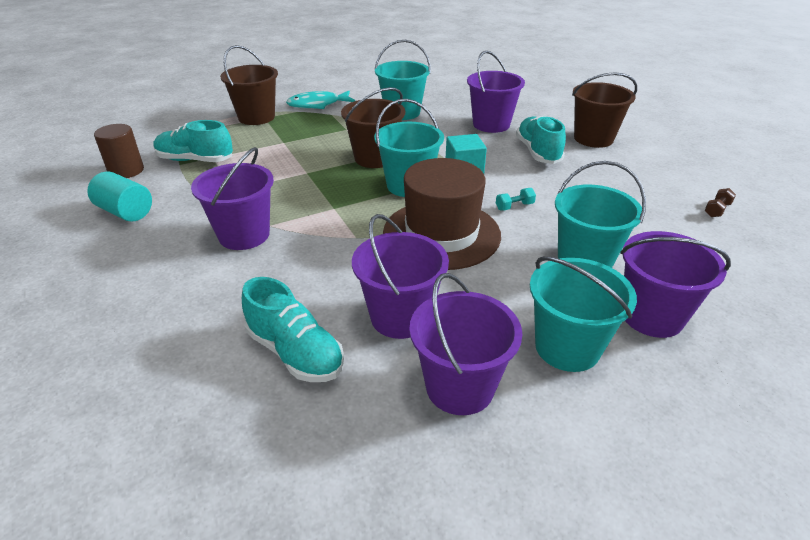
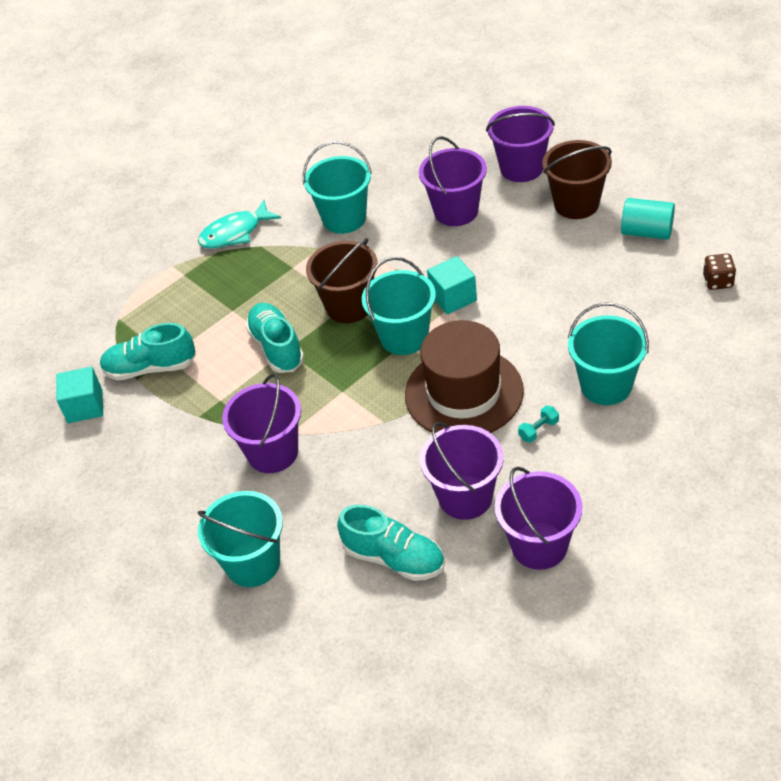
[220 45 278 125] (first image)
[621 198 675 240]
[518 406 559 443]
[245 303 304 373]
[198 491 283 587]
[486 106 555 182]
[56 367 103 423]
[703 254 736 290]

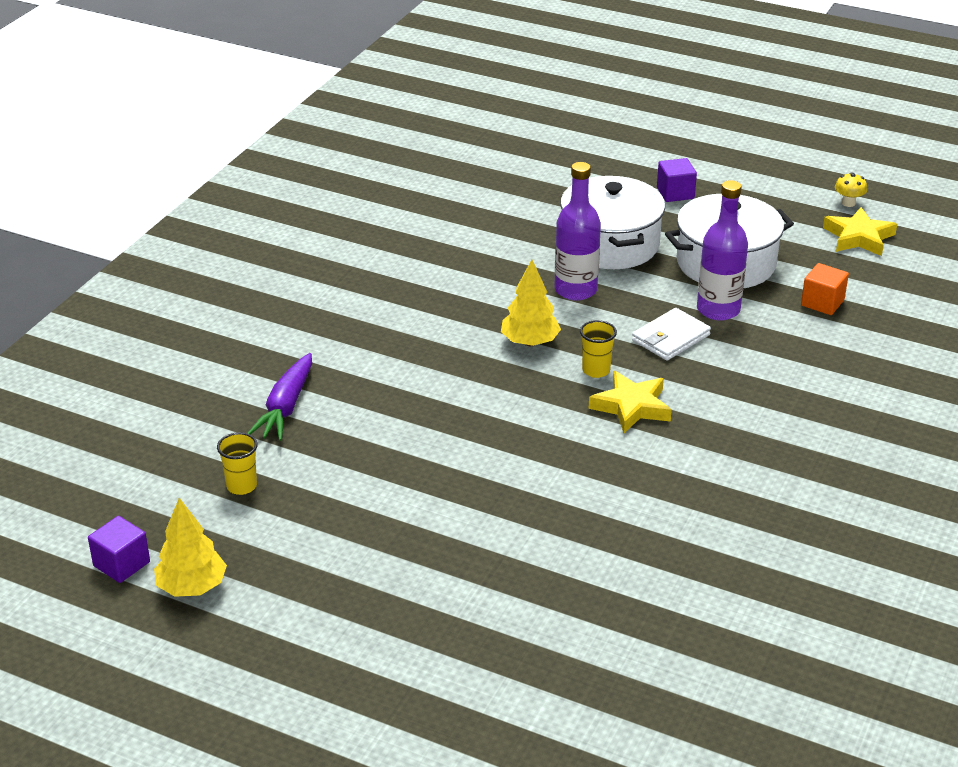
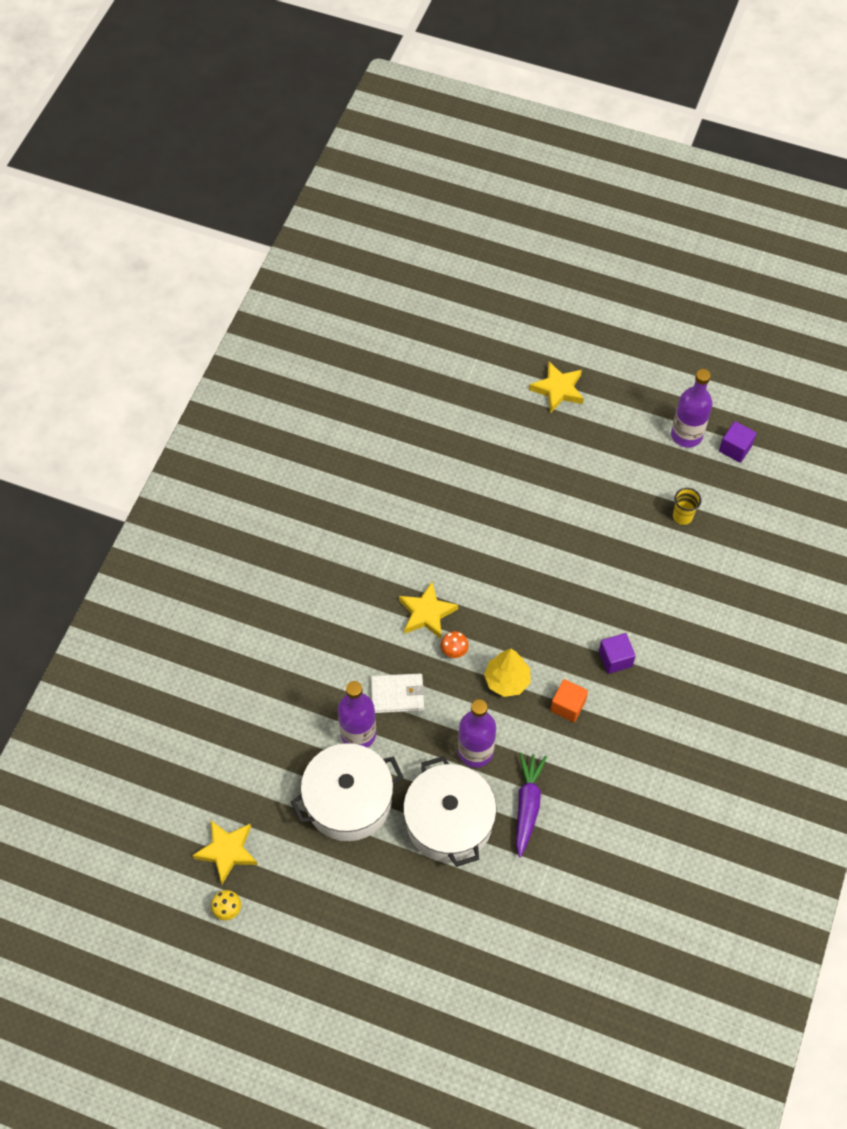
[529 362 584 413]
[516 753 547 857]
[599 633 636 674]
[550 679 588 722]
[671 369 713 448]
[441 631 469 658]
[371 674 425 713]

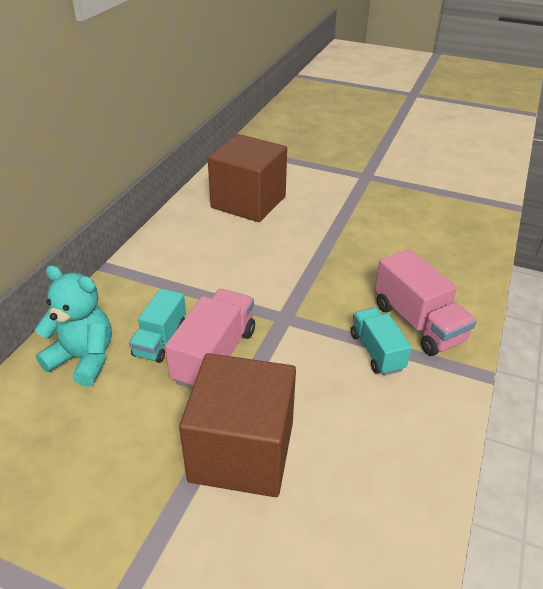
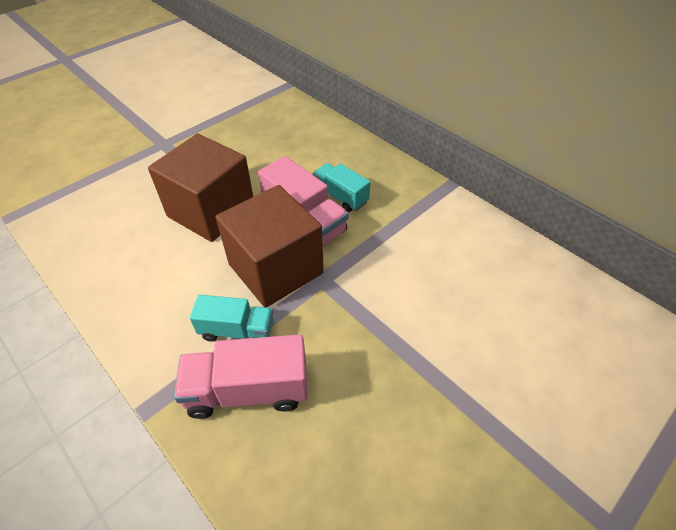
[35 265 112 387] (first image)
[215 185 324 307]

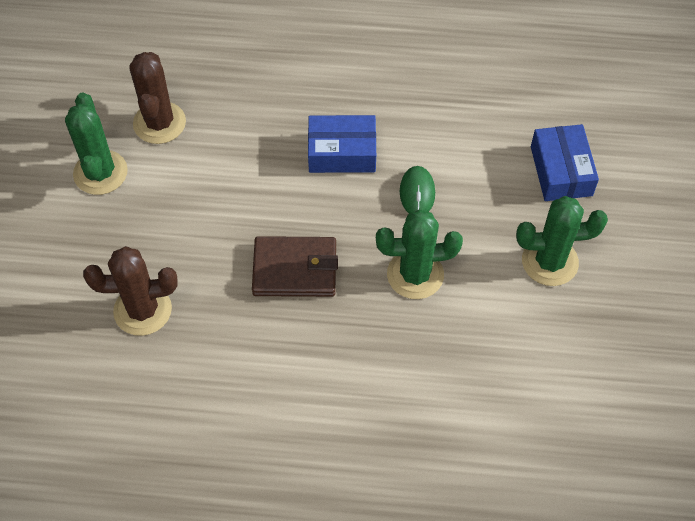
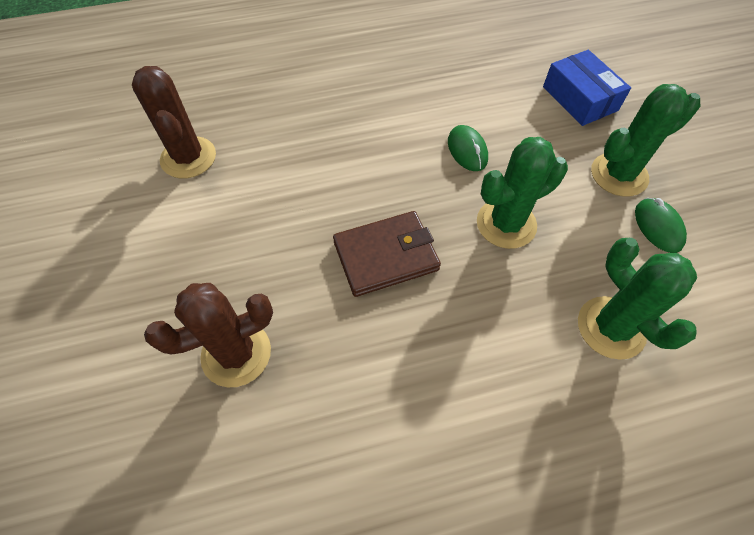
[308 115 376 173] (first image)
[635 198 687 253]
[578 238 697 360]

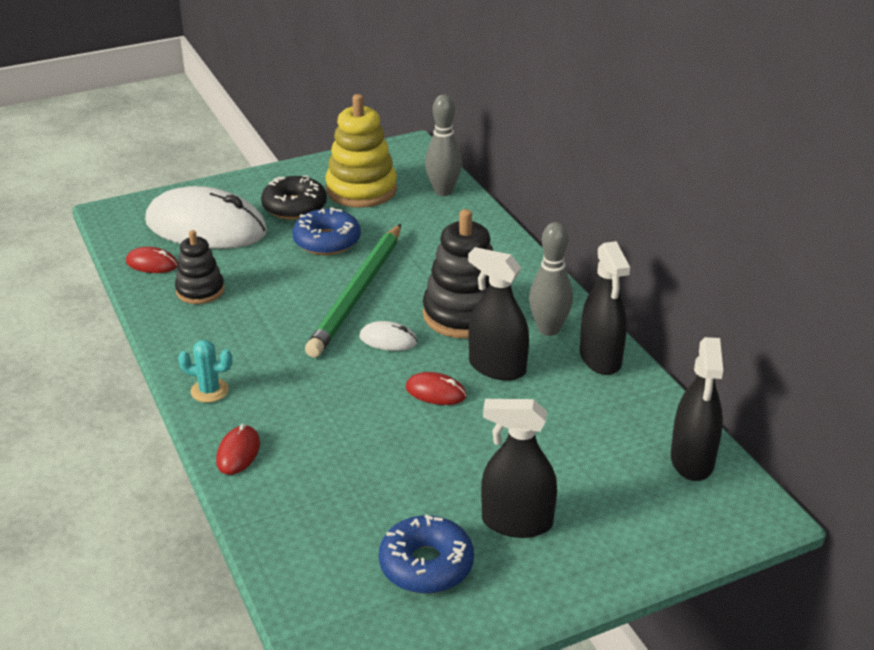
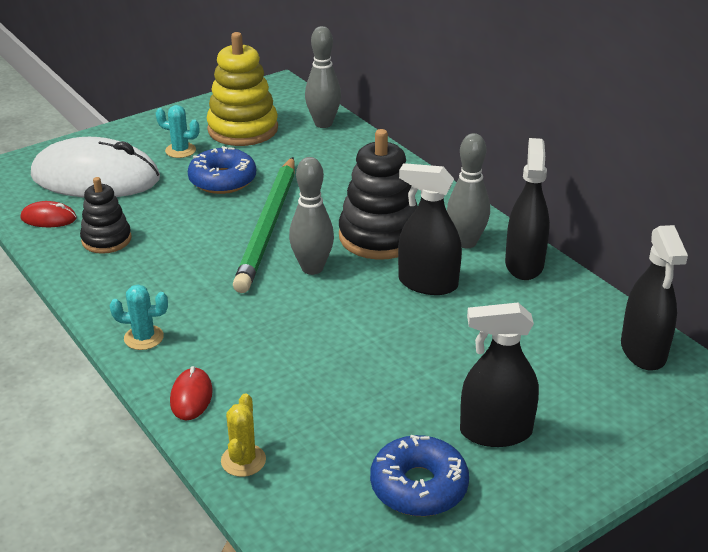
[406 372 467 405] (first image)
[221 393 266 477]
[156 105 199 158]
[289 157 334 275]
[505 138 550 280]

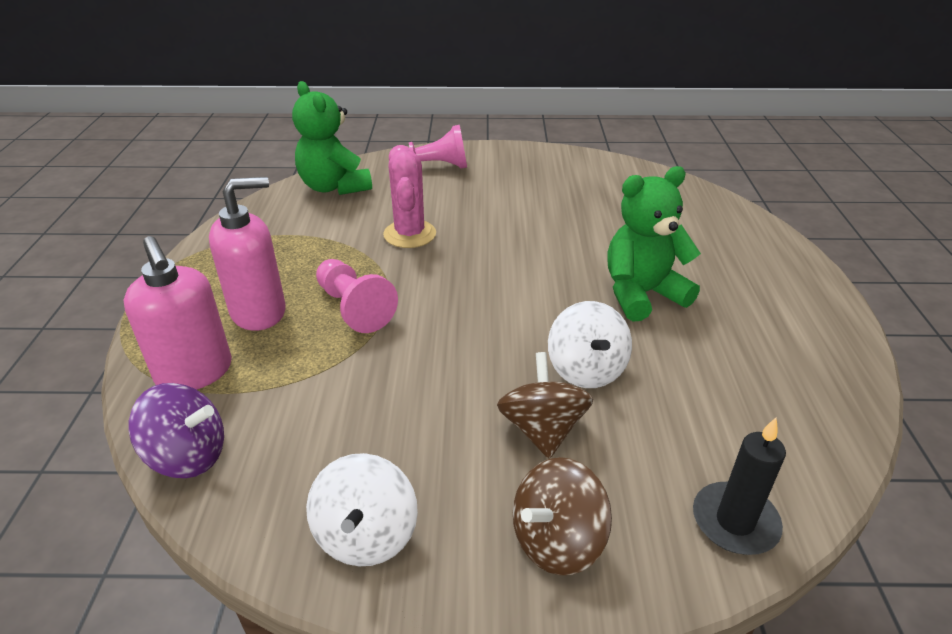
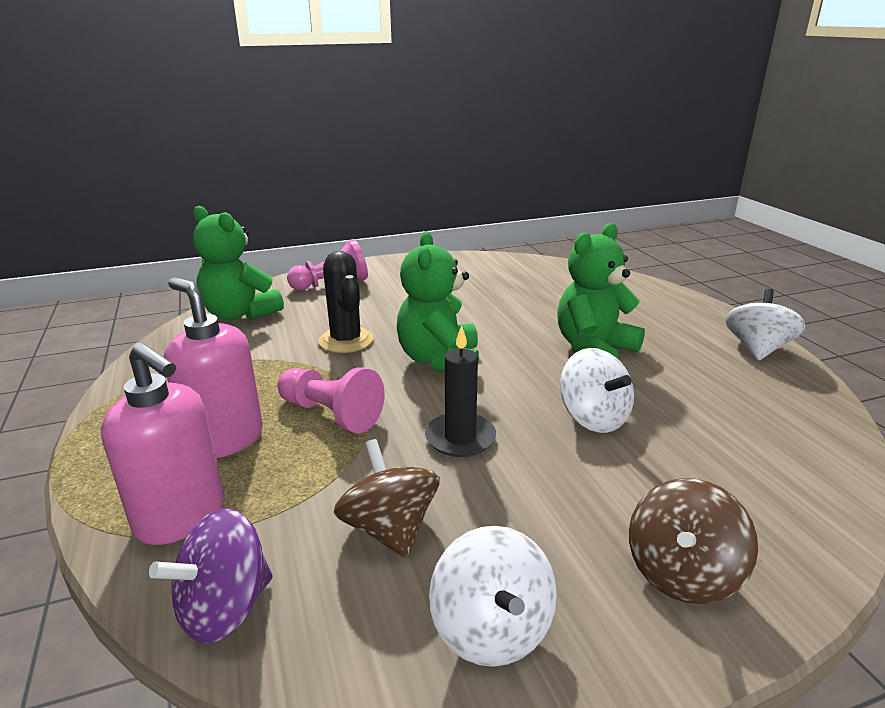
[396 231 479 372]
[726 289 805 360]
[334 439 440 558]
[425 325 496 457]
[319 251 374 353]
[149 508 273 644]
[164 278 263 458]

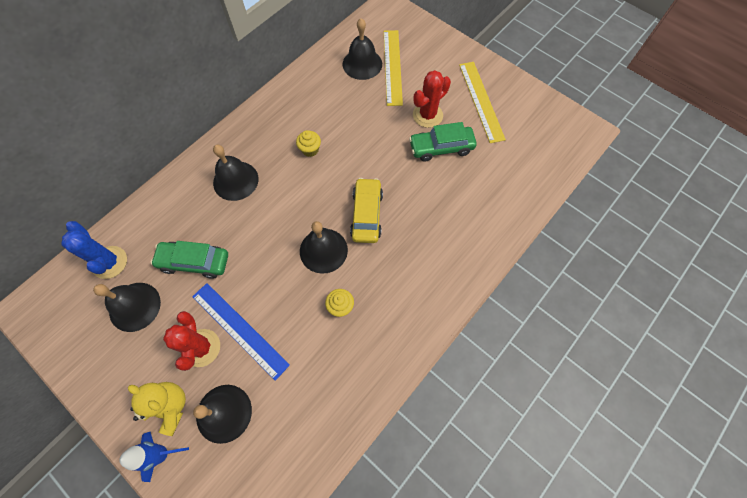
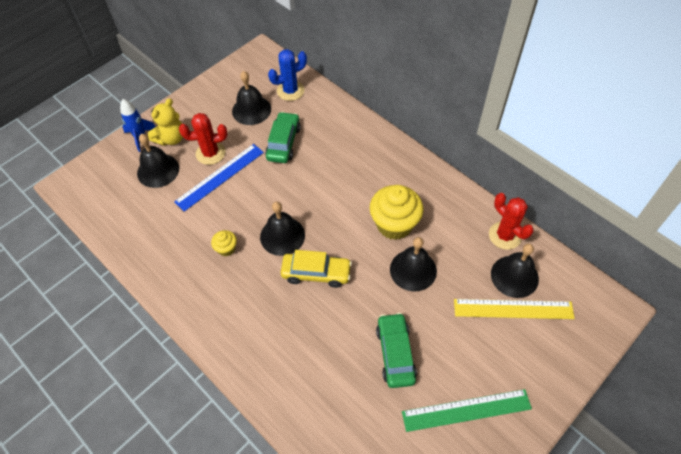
[390 237 437 292]
[489 193 534 250]
[402 389 532 432]
[370 185 423 240]

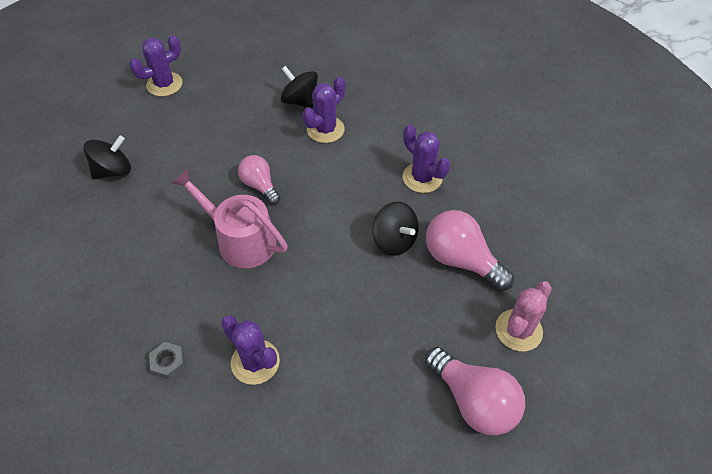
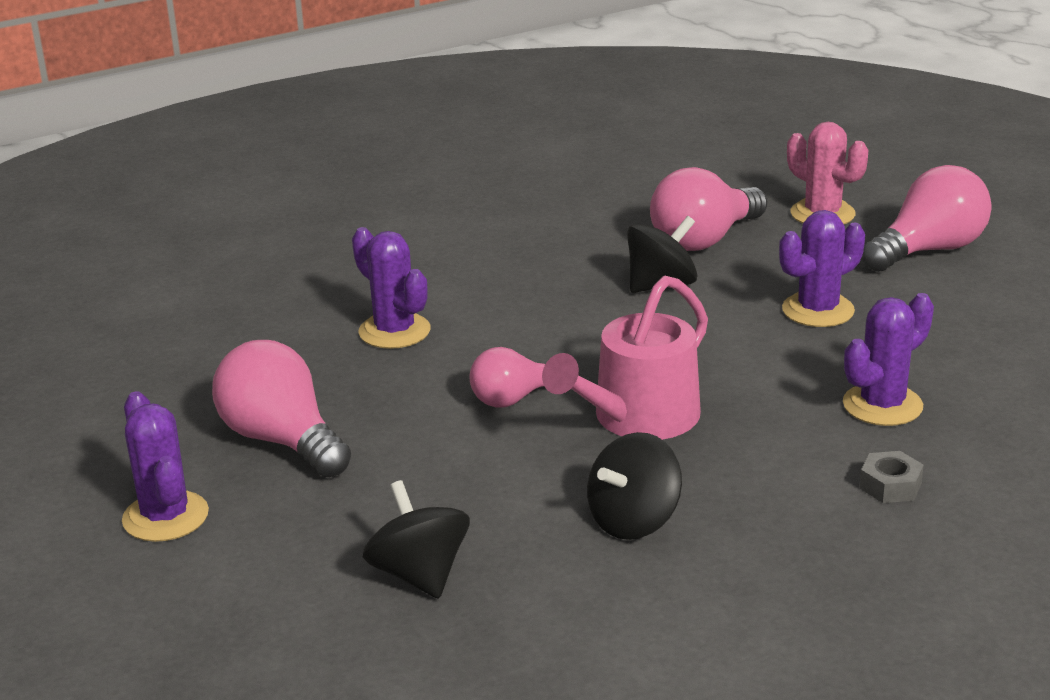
[212 340 351 477]
[587 432 682 540]
[779 210 865 327]

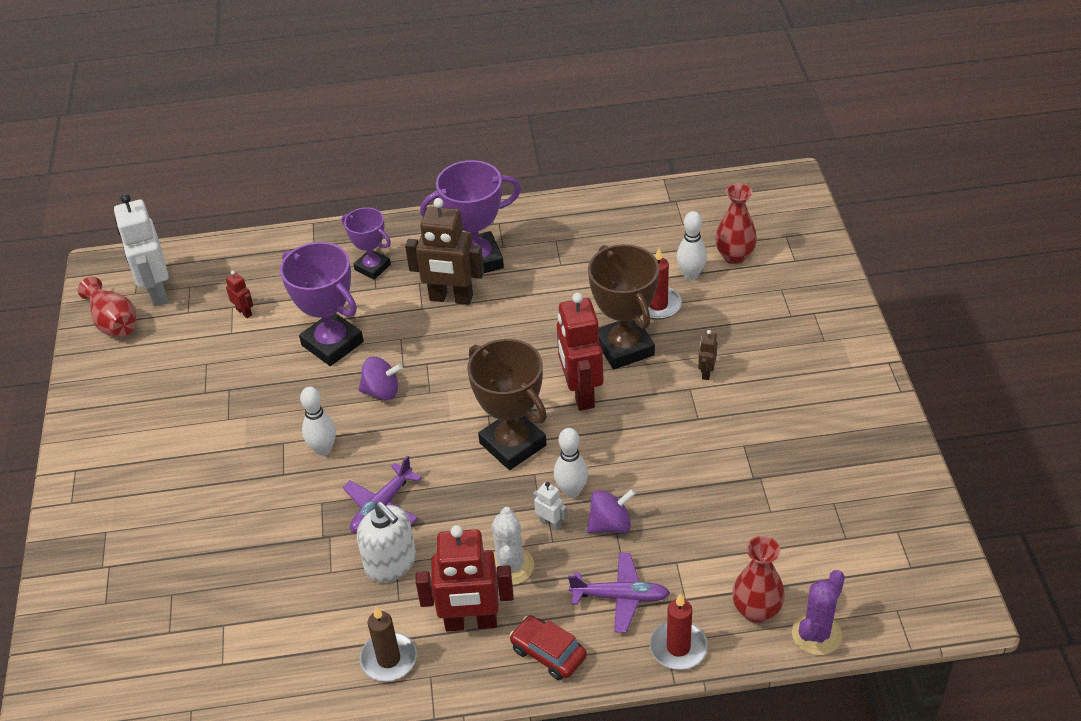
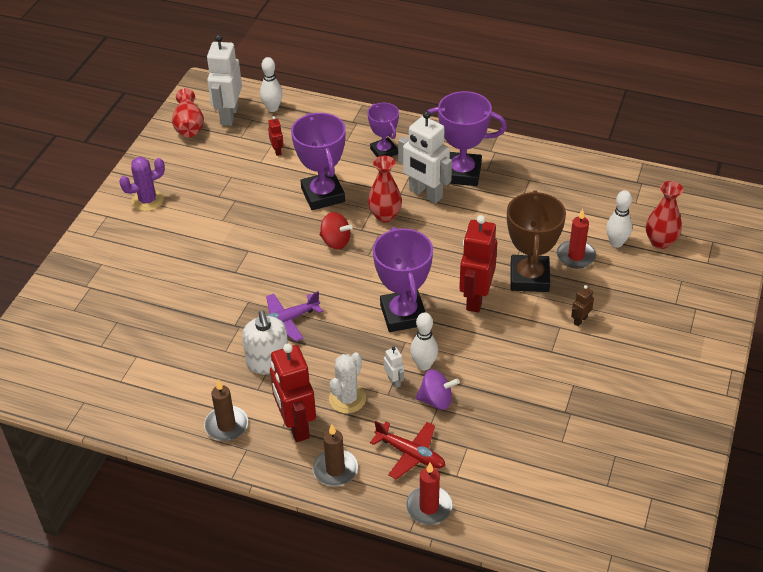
[260 57 283 112]
[368 156 402 222]
[119 157 165 211]
[313 425 358 486]
[320 212 353 249]
[398 111 452 204]
[373 227 433 332]
[370 420 445 479]
[270 343 316 442]

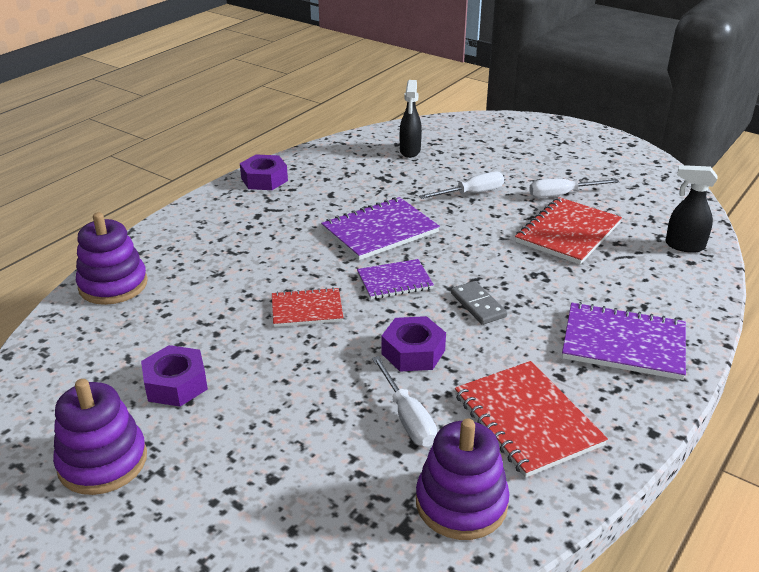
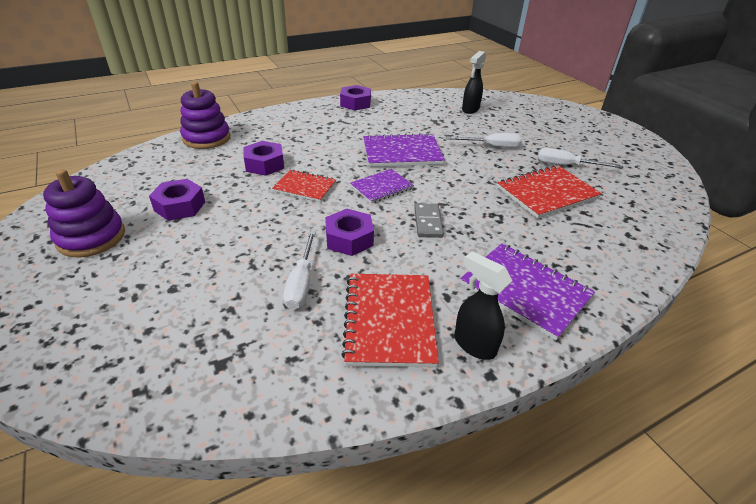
[416 419 509 540] (first image)
[243 141 284 176]
[454 251 512 360]
[350 169 414 204]

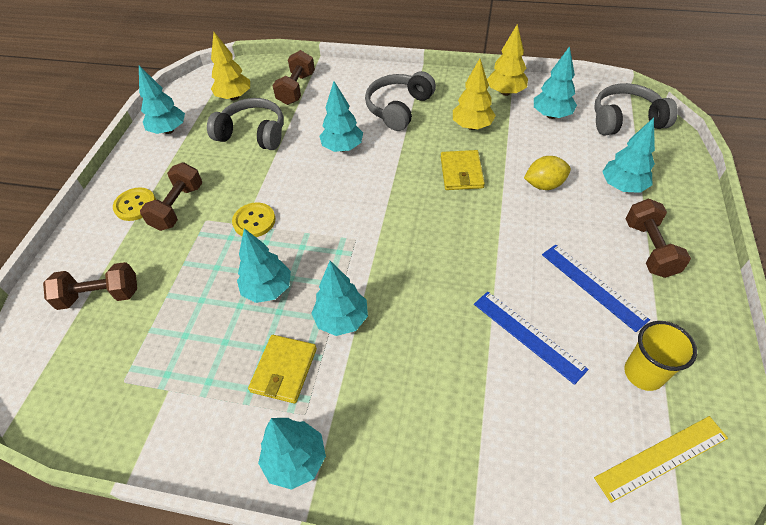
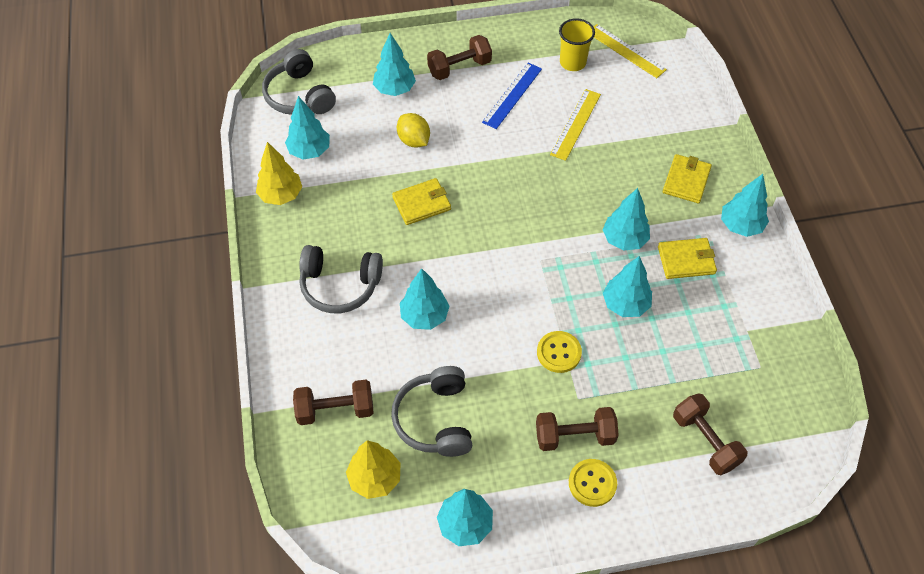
[453 59 496 130] (first image)
[663 154 712 203]
[550 89 601 161]

